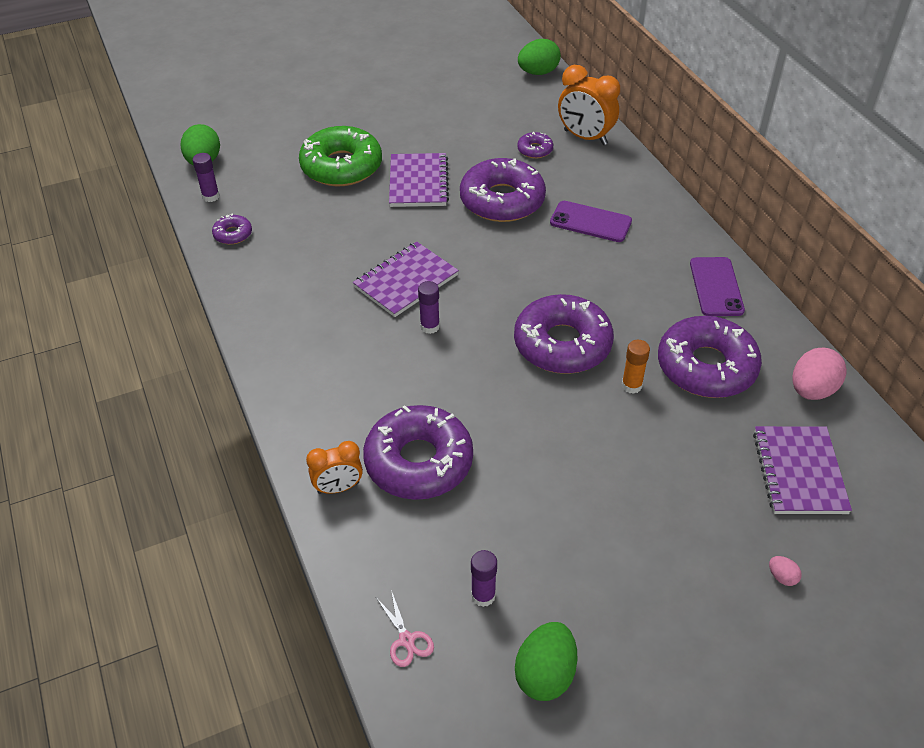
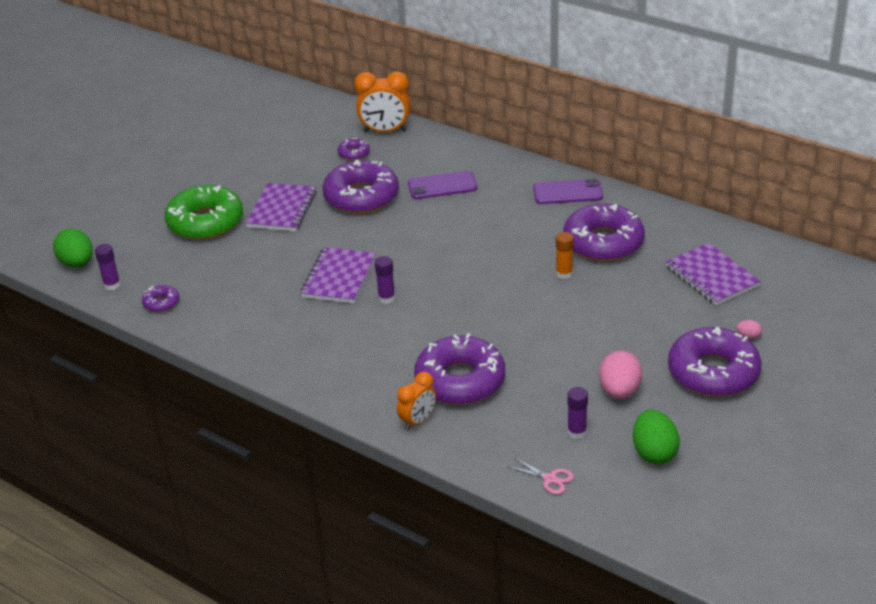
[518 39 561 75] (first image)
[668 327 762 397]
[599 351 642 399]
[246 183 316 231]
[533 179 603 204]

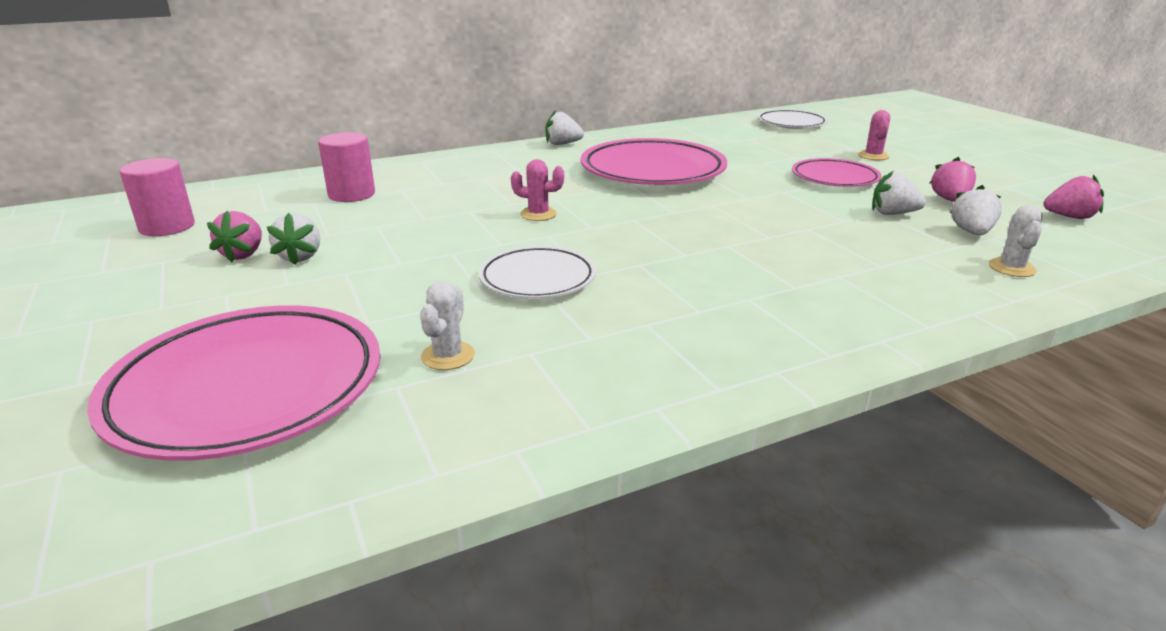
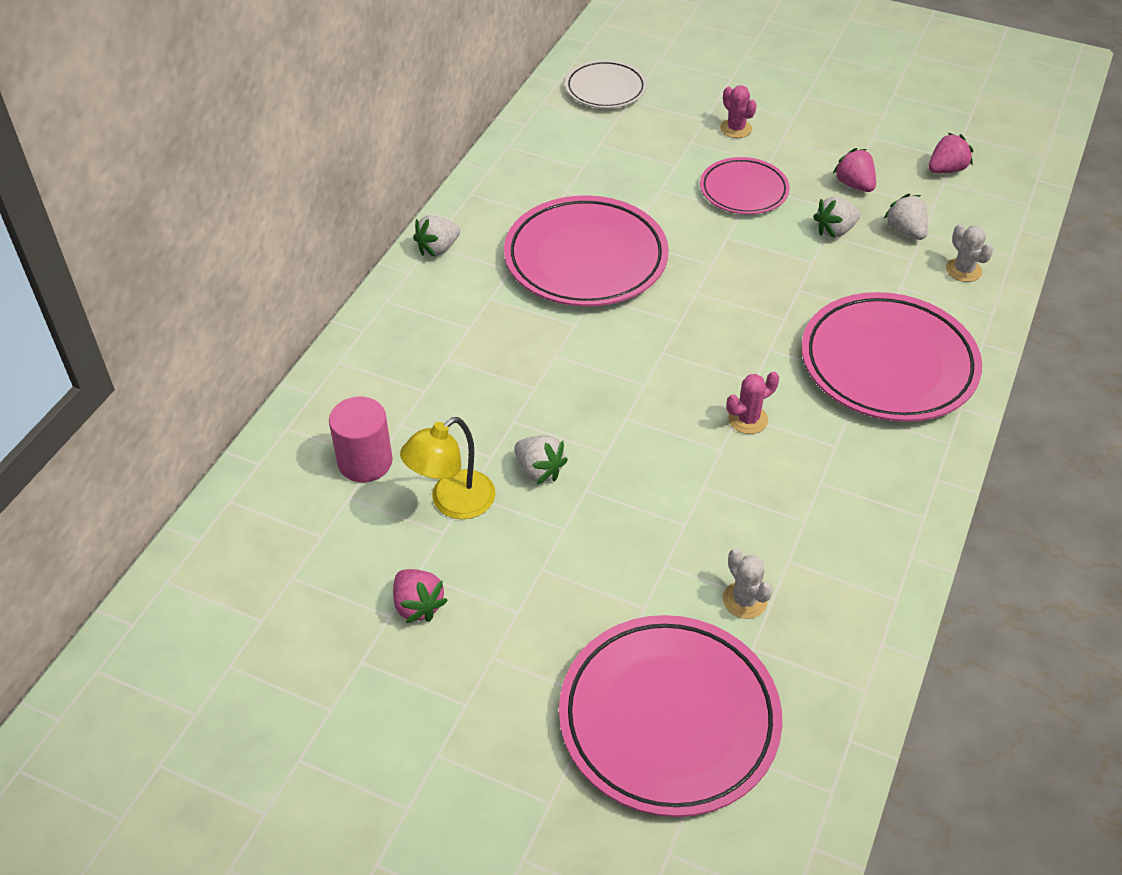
[119 158 195 236] (first image)
[478 246 596 299] (first image)
[400 417 495 519]
[801 292 982 422]
[514 435 568 484]
[726 372 779 434]

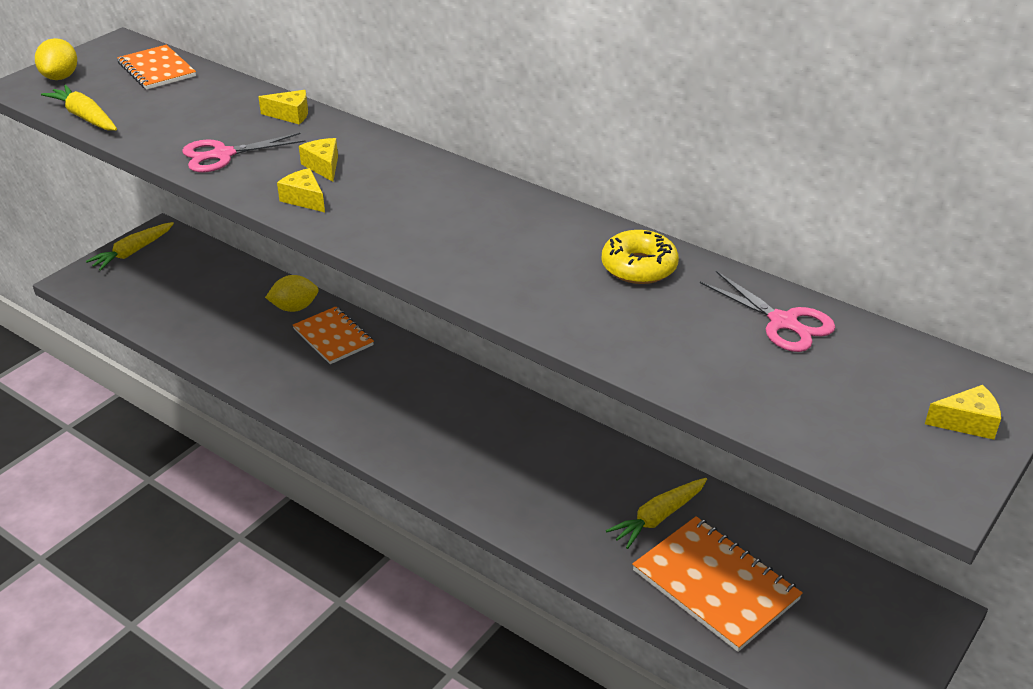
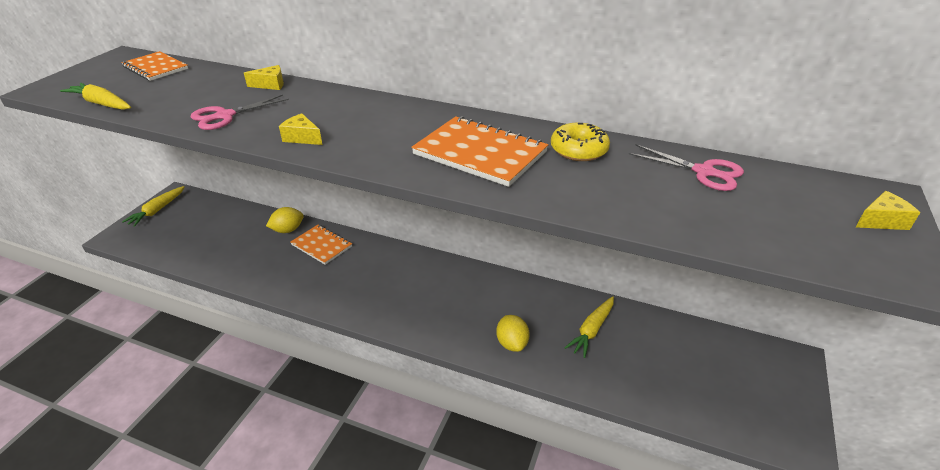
[299 138 338 182] (first image)
[496 315 530 352]
[411 116 548 187]

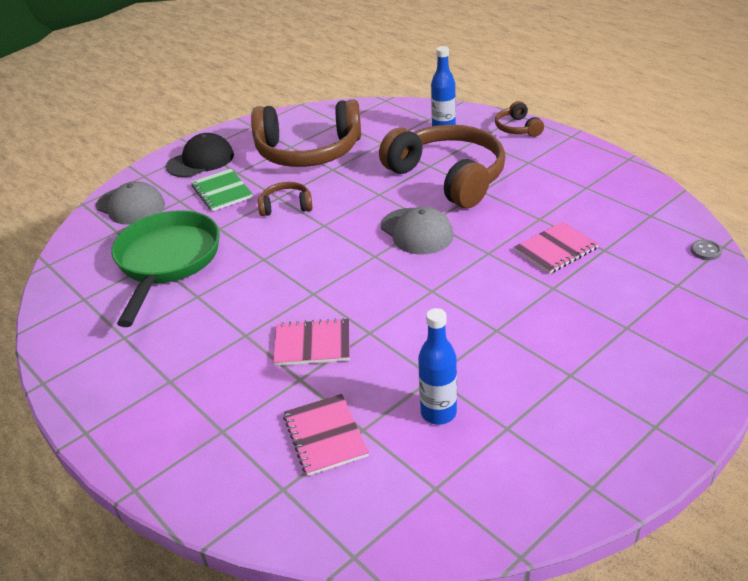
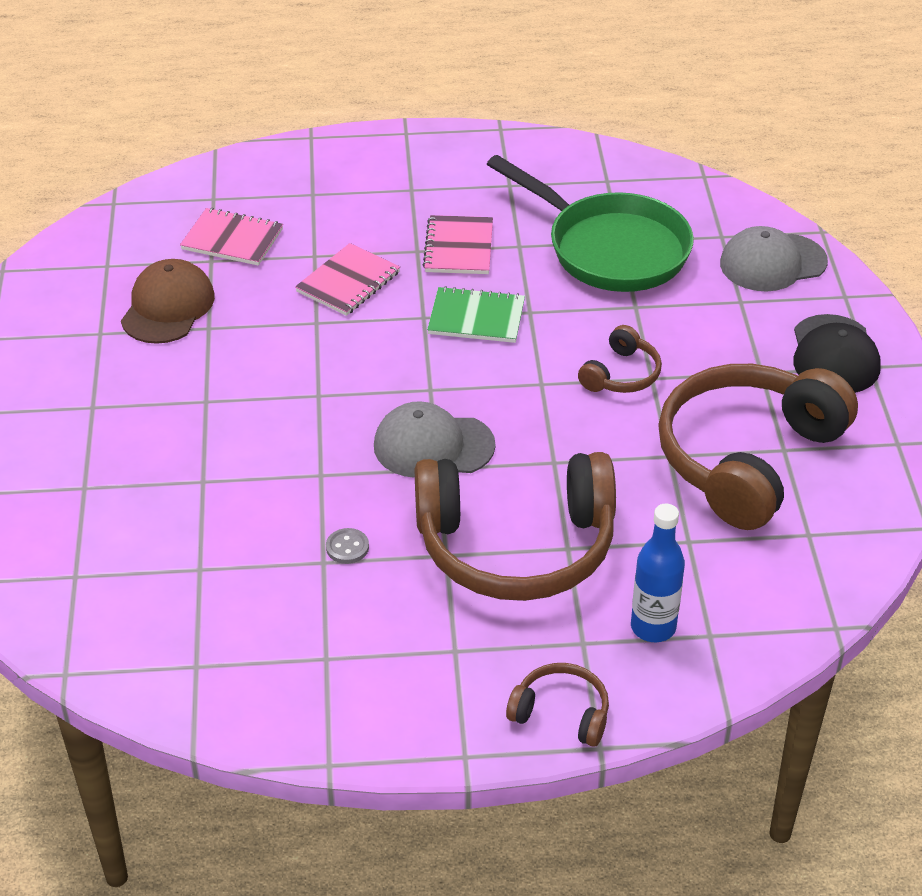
[427 286 525 343]
[423 215 493 274]
[326 528 369 564]
[121 259 215 344]

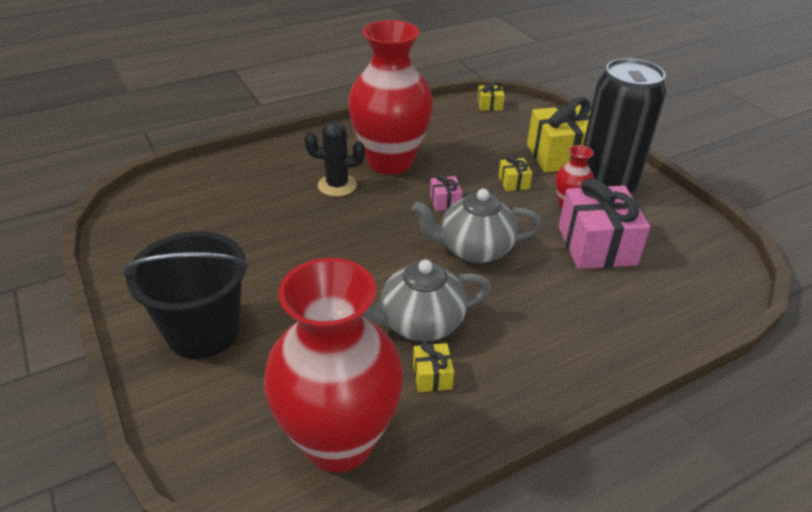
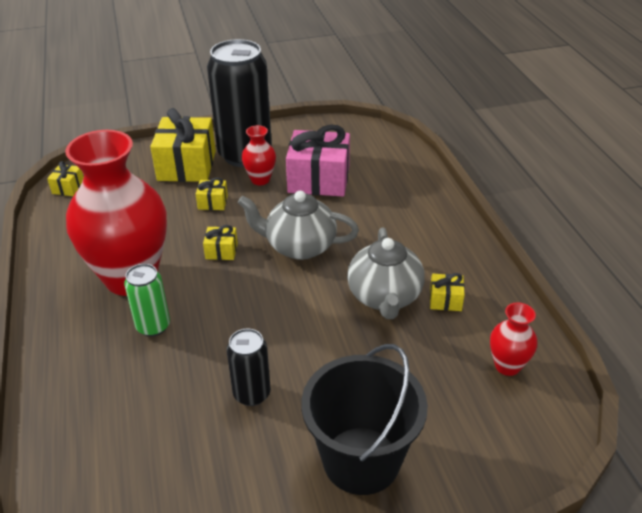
[227 328 271 406]
[124 264 170 337]
[203 225 238 260]
[238 191 359 260]
[490 302 537 376]

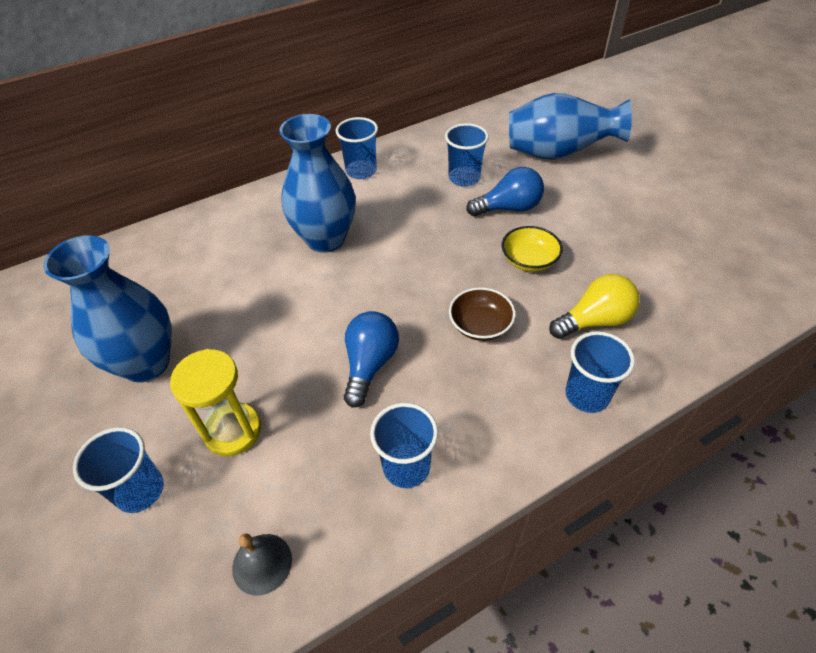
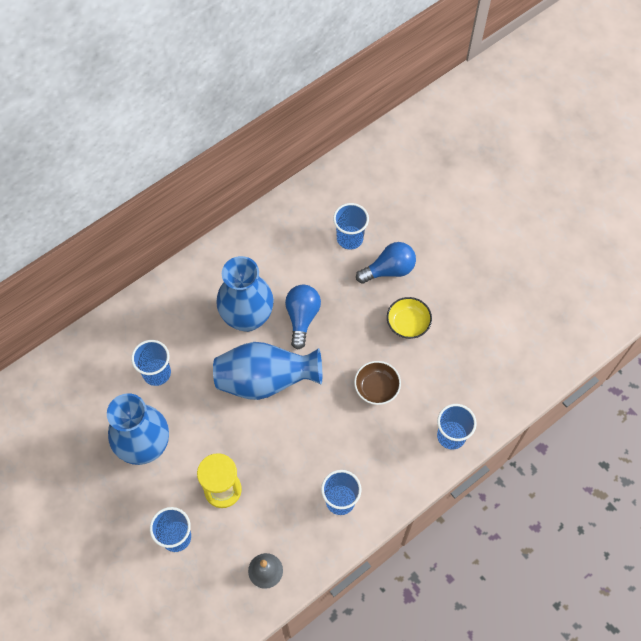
[549 274 640 339] (first image)
[131 340 171 386]
[285 285 321 350]
[213 342 322 400]

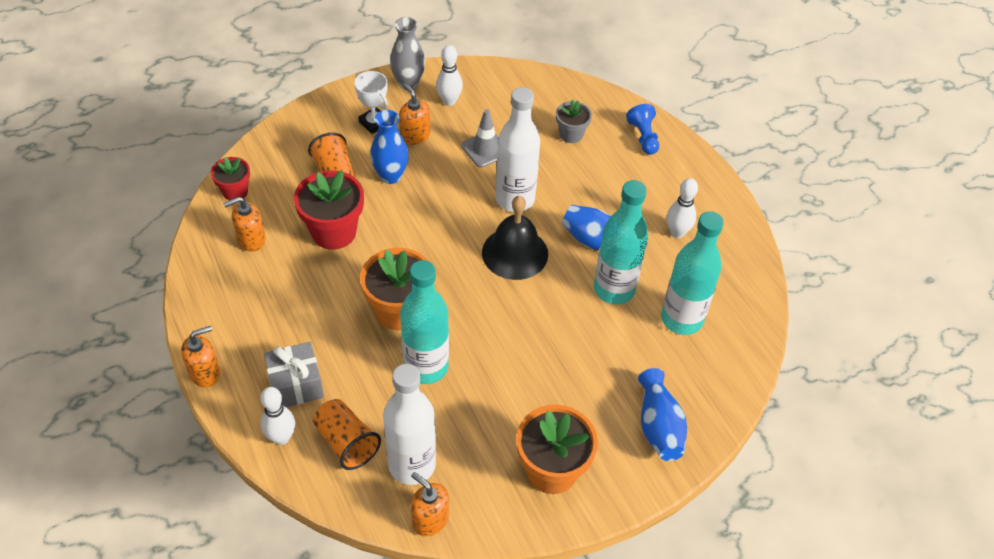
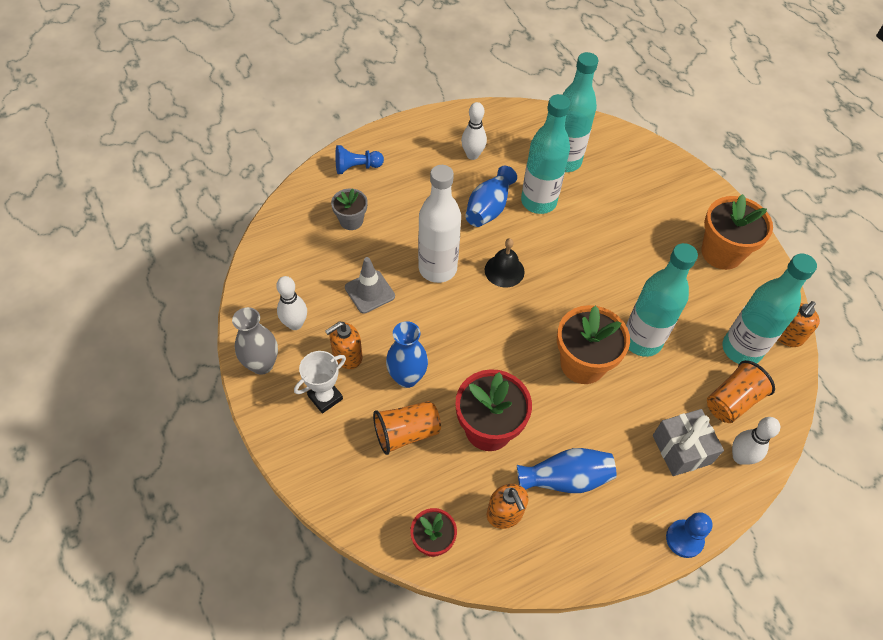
[517 448 616 493]
[666 512 713 558]
[722 254 817 364]
[485 238 525 287]

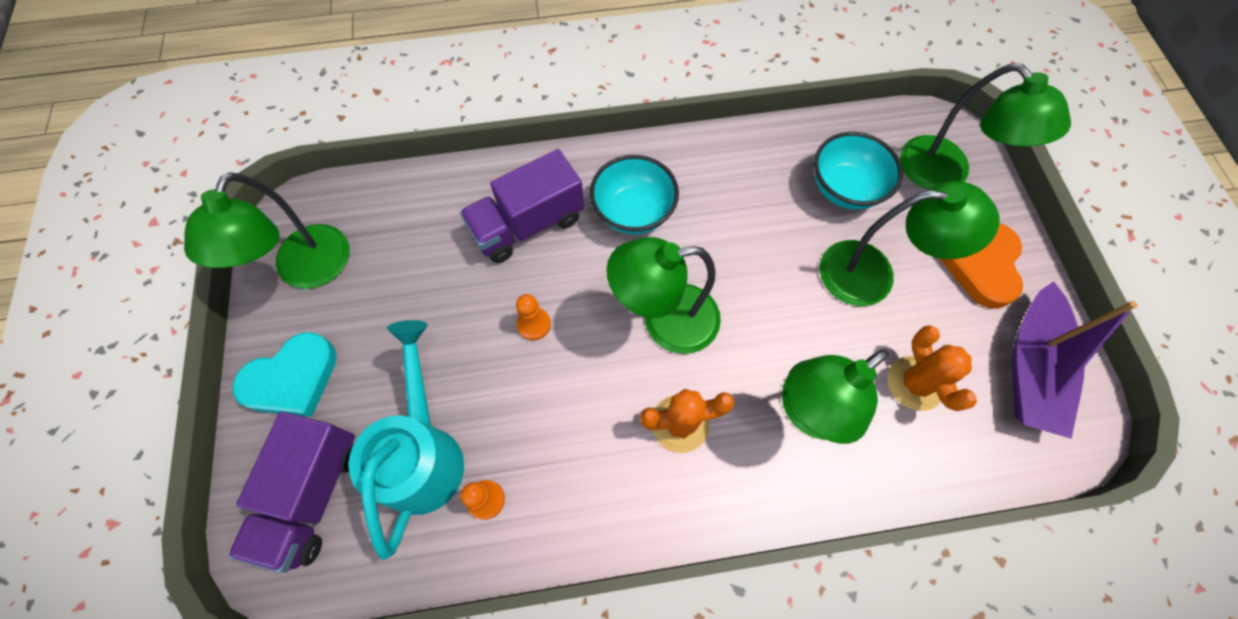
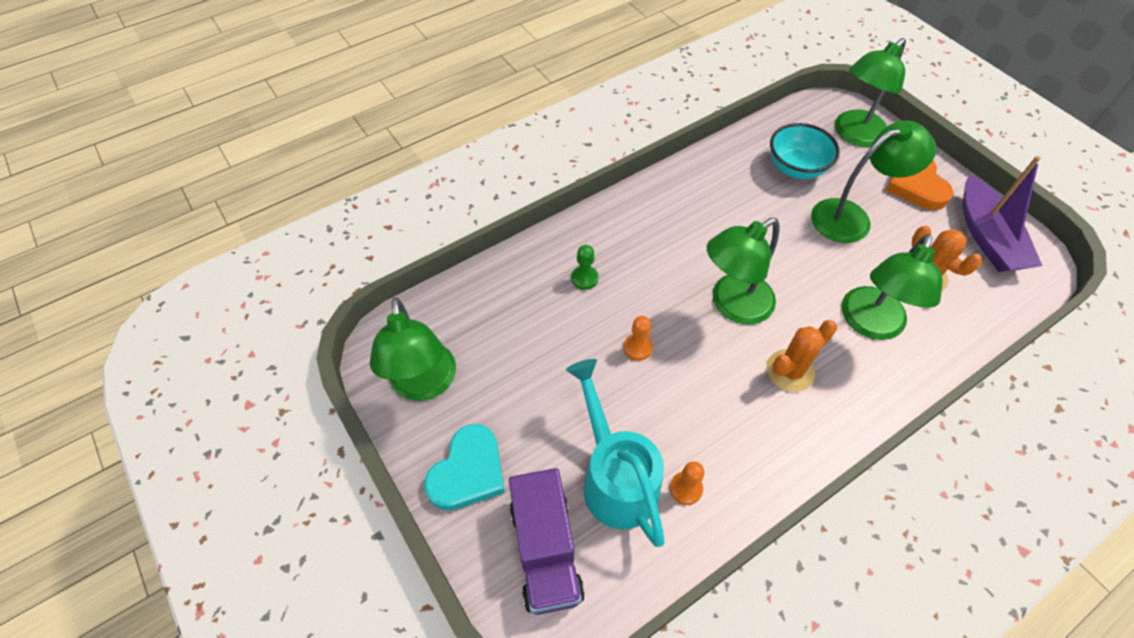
[590 155 679 234] (first image)
[571 245 598 290]
[835 38 906 147]

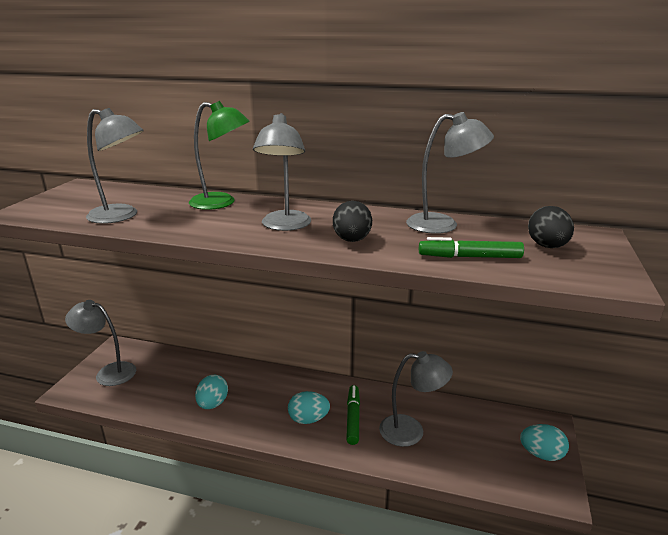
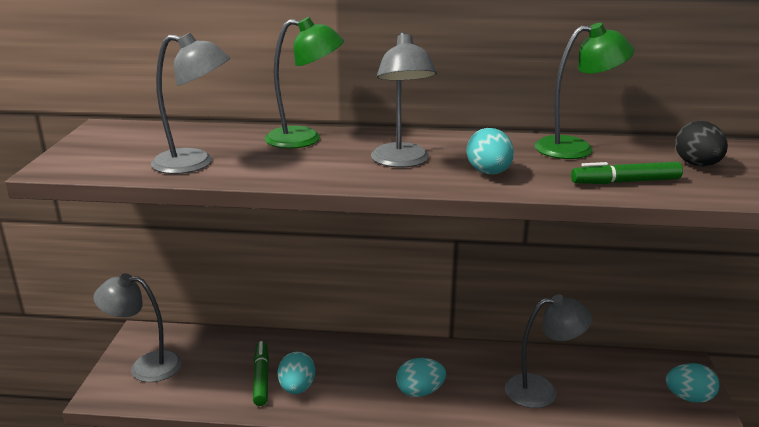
[253 341 269 406]
[467 128 514 175]
[534 23 635 159]

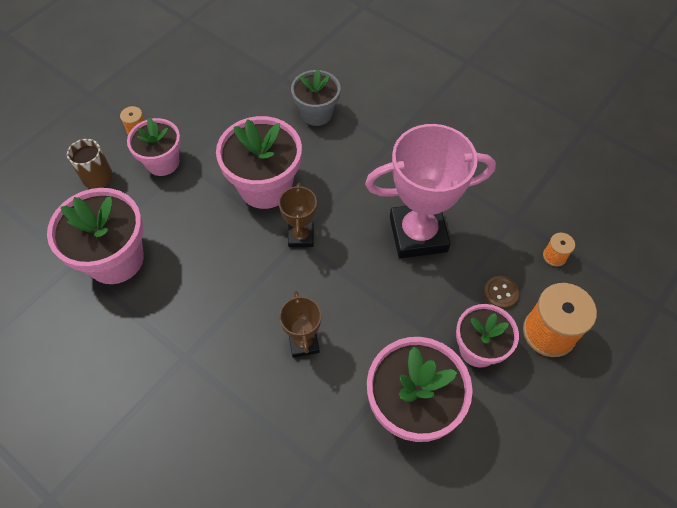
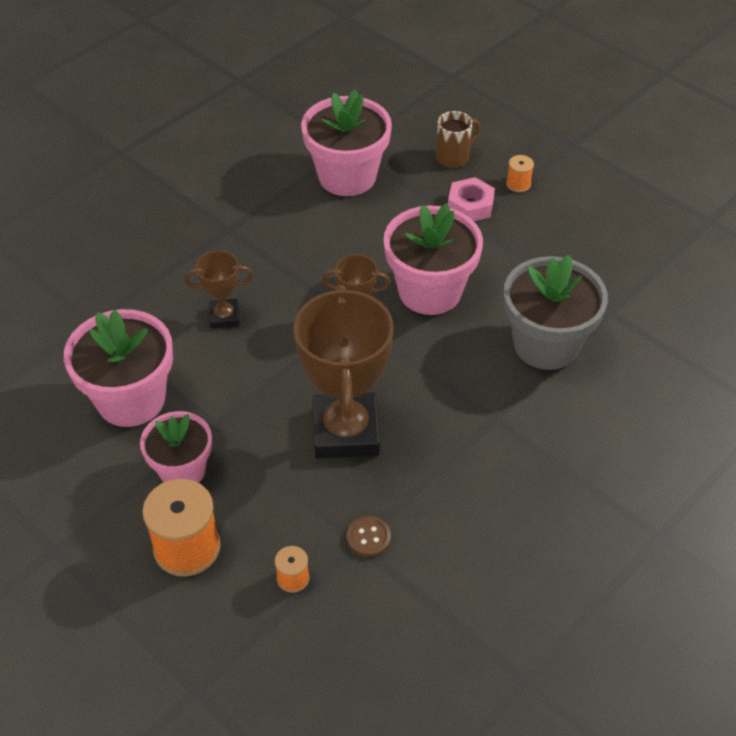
[347 516 391 557]
[448 177 495 221]
[293 285 394 458]
[504 255 608 370]

